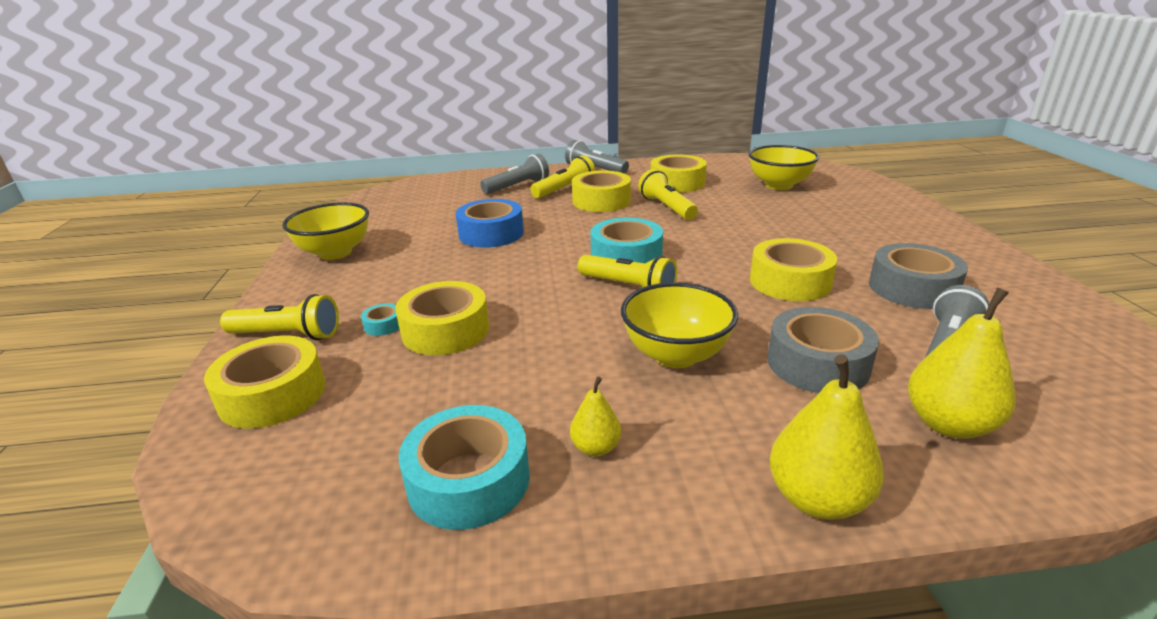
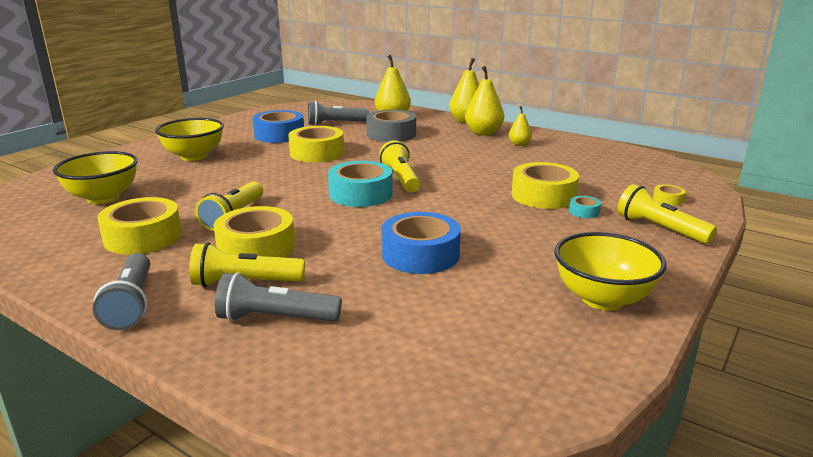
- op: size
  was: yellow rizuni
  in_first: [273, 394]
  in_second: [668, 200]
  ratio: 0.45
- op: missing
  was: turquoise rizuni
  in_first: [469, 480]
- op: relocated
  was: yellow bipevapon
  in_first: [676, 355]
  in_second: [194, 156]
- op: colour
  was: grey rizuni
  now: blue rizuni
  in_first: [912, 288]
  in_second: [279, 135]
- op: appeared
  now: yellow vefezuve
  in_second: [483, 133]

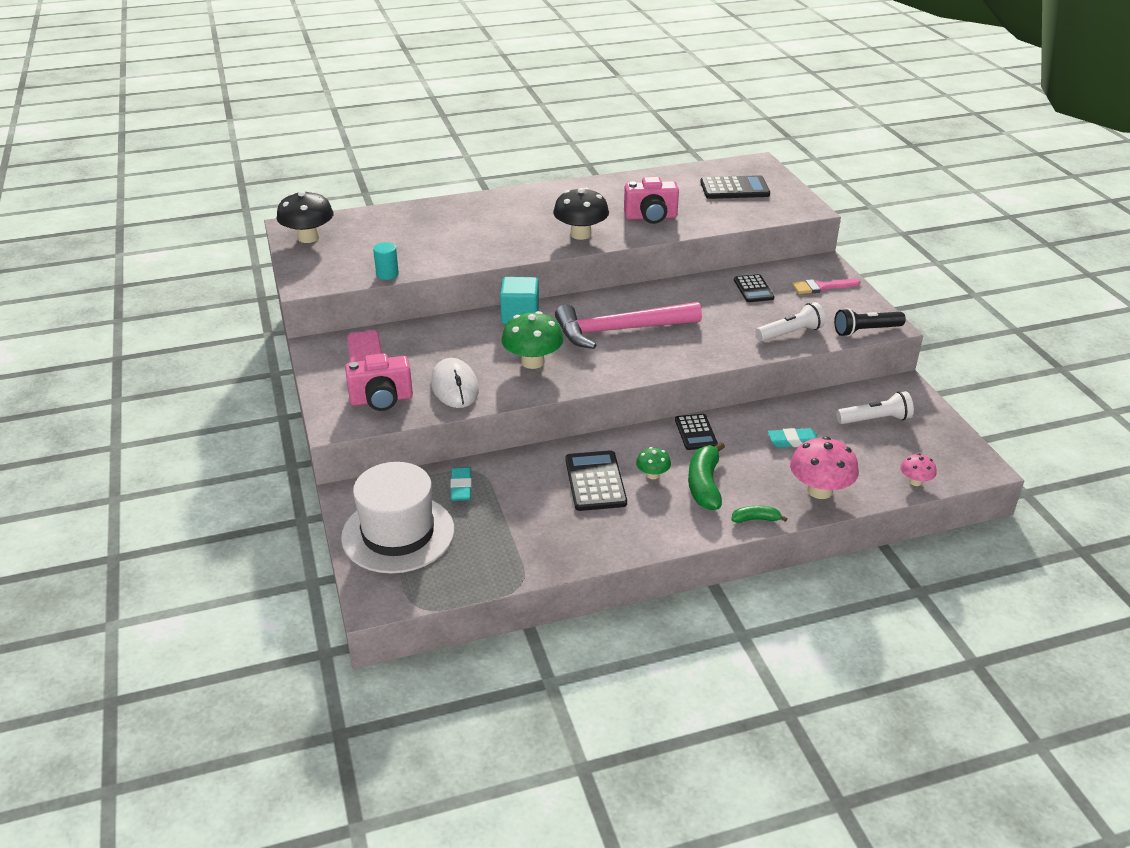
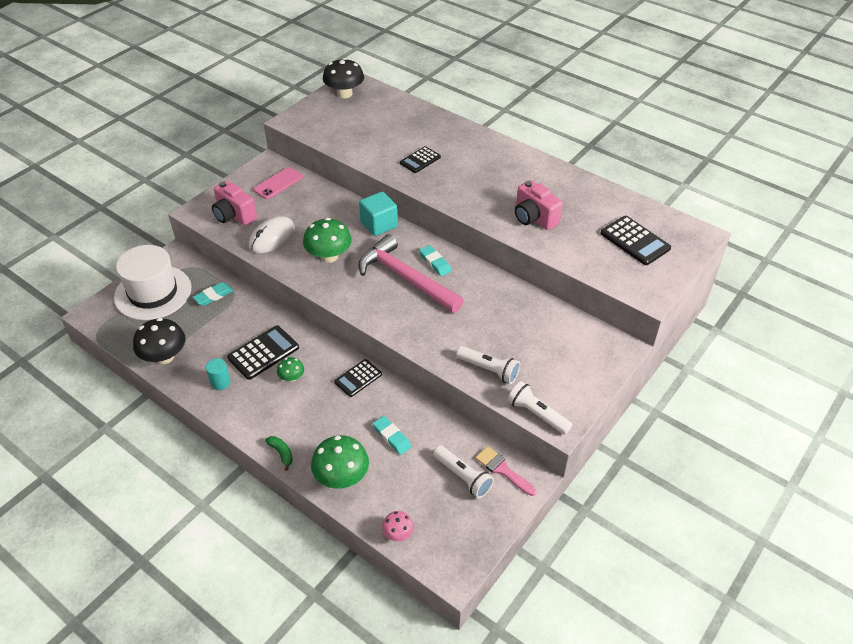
- op: relocated
  was: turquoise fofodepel
  in_first: [387, 274]
  in_second: [220, 382]
- op: relocated
  was: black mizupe
  in_first: [580, 234]
  in_second: [164, 357]
- op: missing
  was: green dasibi
  in_first: [704, 484]
- op: relocated
  was: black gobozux
  in_first: [753, 289]
  in_second: [420, 160]
- op: colour
  was: pink mizupe
  now: green mizupe
  in_first: [820, 490]
  in_second: [342, 477]
- op: relocated
  was: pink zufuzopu
  in_first: [821, 287]
  in_second: [502, 470]
- op: colour
  was: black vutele
  now: white vutele
  in_first: [866, 331]
  in_second: [537, 414]
- op: appeared
  now: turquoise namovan
  in_second: [435, 263]

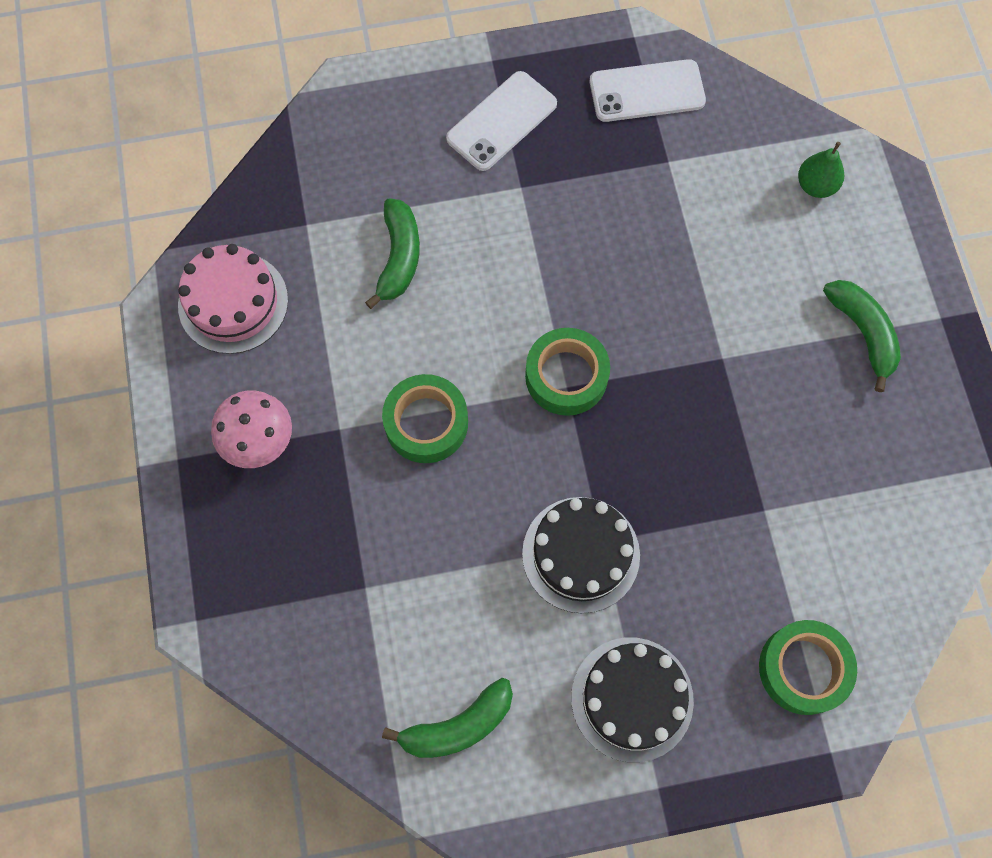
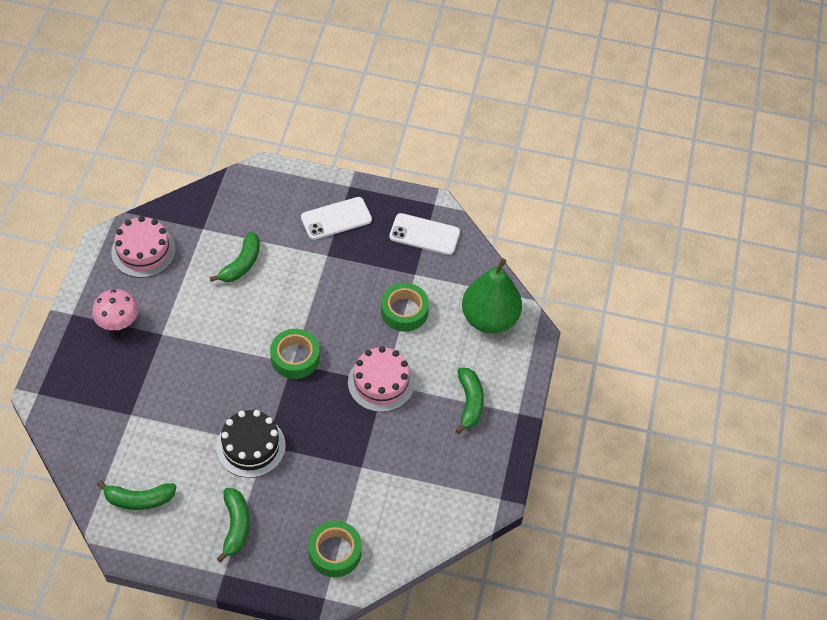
- op: relocated
  was: green rizuni
  in_first: [426, 423]
  in_second: [404, 311]
- op: exchanged
  was: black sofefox
  now: green dasibi
  in_first: [632, 699]
  in_second: [235, 526]
- op: size
  was: green vefezuve
  in_first: [816, 186]
  in_second: [489, 319]
  ratio: 2.19
- op: appeared
  now: pink sofefox
  in_second: [381, 382]

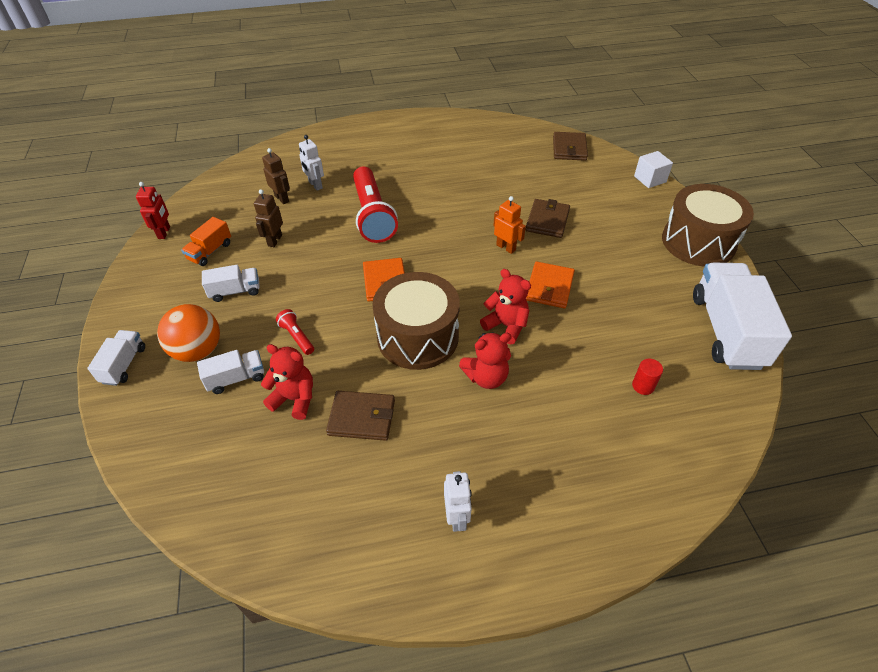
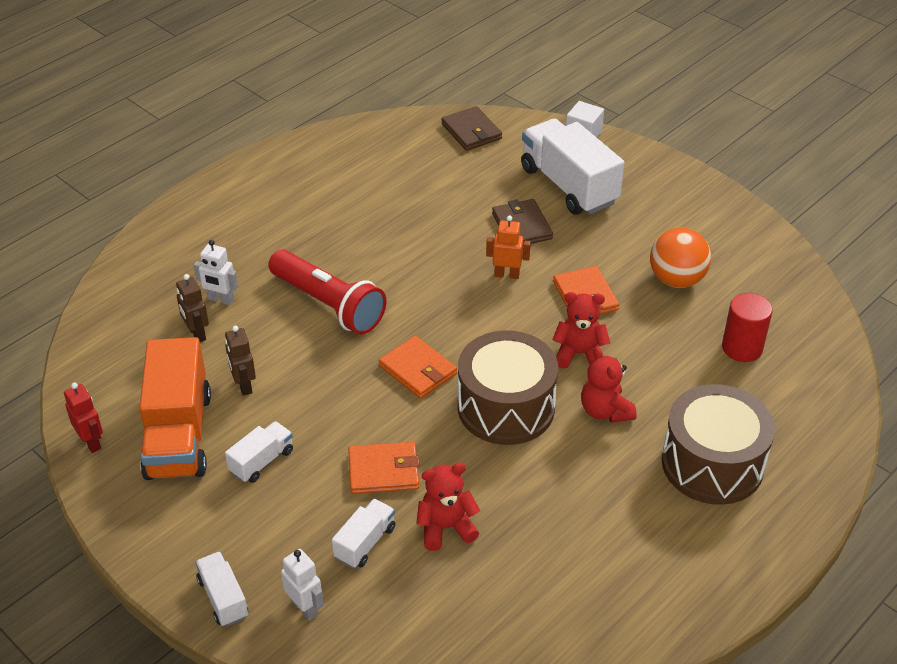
- op: relocated
  was: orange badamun
  in_first: [198, 351]
  in_second: [676, 279]
- op: size
  was: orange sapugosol
  in_first: [210, 251]
  in_second: [178, 435]
  ratio: 2.05
- op: spun
  was: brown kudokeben
  in_first: [282, 198]
  in_second: [196, 334]
  clockwise: -135
- op: exchanged
  was: red vutele
  now: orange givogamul
  in_first: [297, 337]
  in_second: [384, 471]
- op: missing
  was: brown givogamul
  in_first: [362, 417]
- op: relocated
  was: white kudokeben
  in_first: [457, 517]
  in_second: [305, 608]
- op: spun
  was: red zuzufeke
  in_first: [486, 377]
  in_second: [605, 411]
  clockwise: 120
- op: size
  was: red fofodepel
  in_first: [643, 386]
  in_second: [742, 348]
  ratio: 1.73
- op: relocated
  was: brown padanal
  in_first: [698, 242]
  in_second: [712, 464]
- op: relocated
  was: white sapugosol
  in_first: [726, 331]
  in_second: [569, 186]

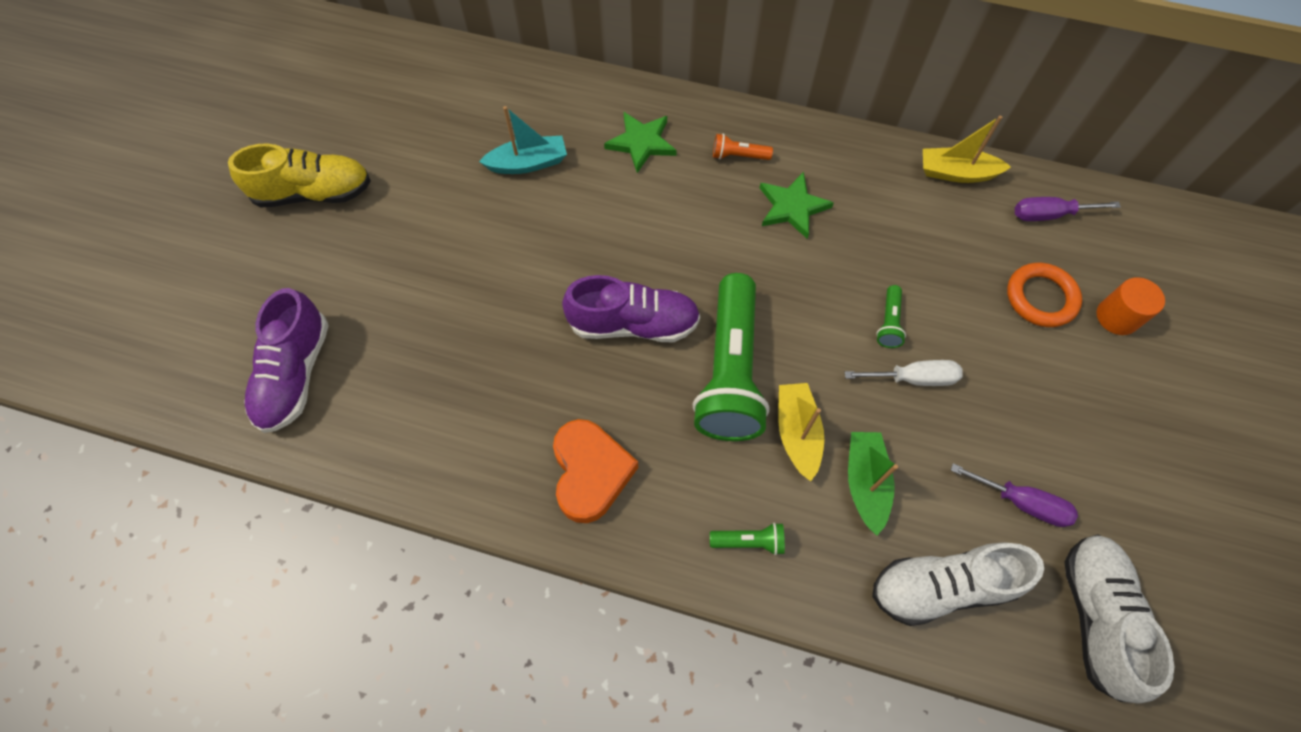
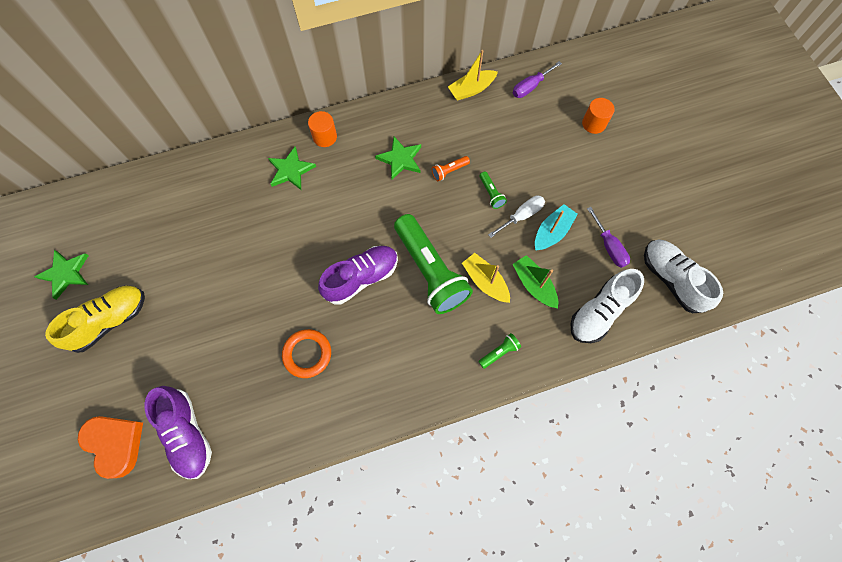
- op: relocated
  was: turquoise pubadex
  in_first: [528, 163]
  in_second: [552, 232]
- op: relocated
  was: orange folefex
  in_first: [590, 472]
  in_second: [115, 443]
- op: relocated
  was: orange vutele
  in_first: [738, 156]
  in_second: [449, 171]
- op: spun
  was: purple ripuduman
  in_first: [1021, 502]
  in_second: [609, 246]
  clockwise: 75
- op: relocated
  was: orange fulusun
  in_first: [1040, 298]
  in_second: [307, 354]
- op: appeared
  now: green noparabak
  in_second: [66, 273]
- op: appeared
  now: orange fofodepel
  in_second: [325, 137]

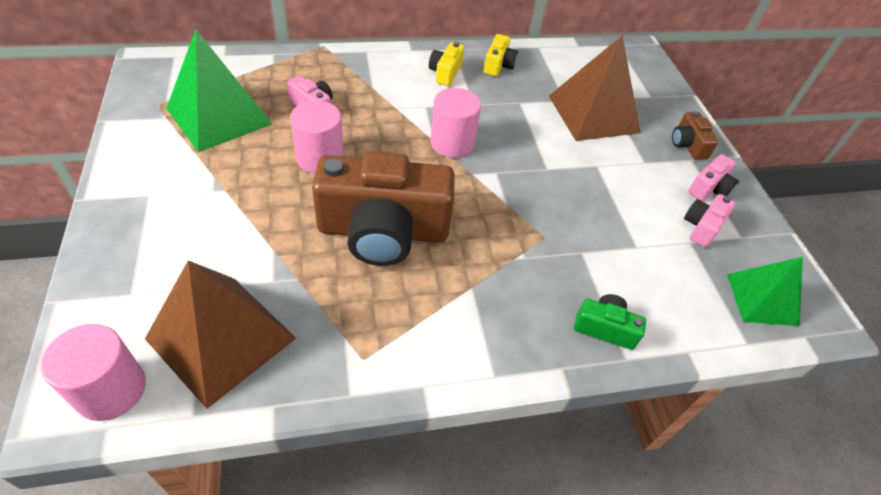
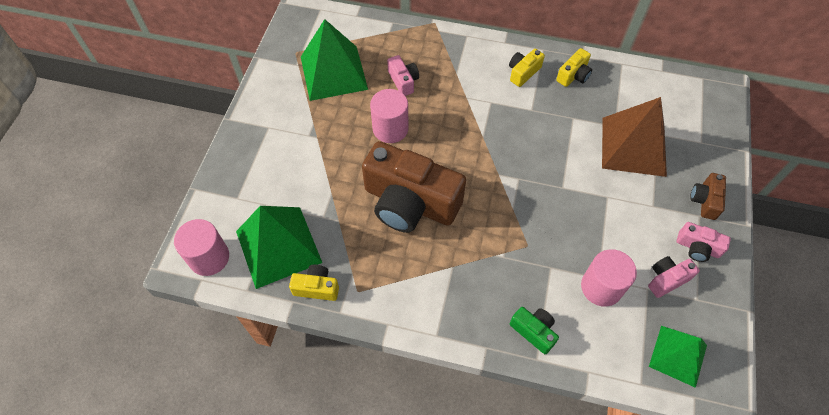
- op: colour
  was: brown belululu
  now: green belululu
  in_first: [221, 338]
  in_second: [278, 246]
- op: relocated
  was: pink fofodepel
  in_first: [452, 143]
  in_second: [601, 287]
- op: spun
  was: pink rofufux
  in_first: [709, 189]
  in_second: [697, 248]
  clockwise: 45
- op: appeared
  now: yellow rofufux
  in_second: [316, 288]

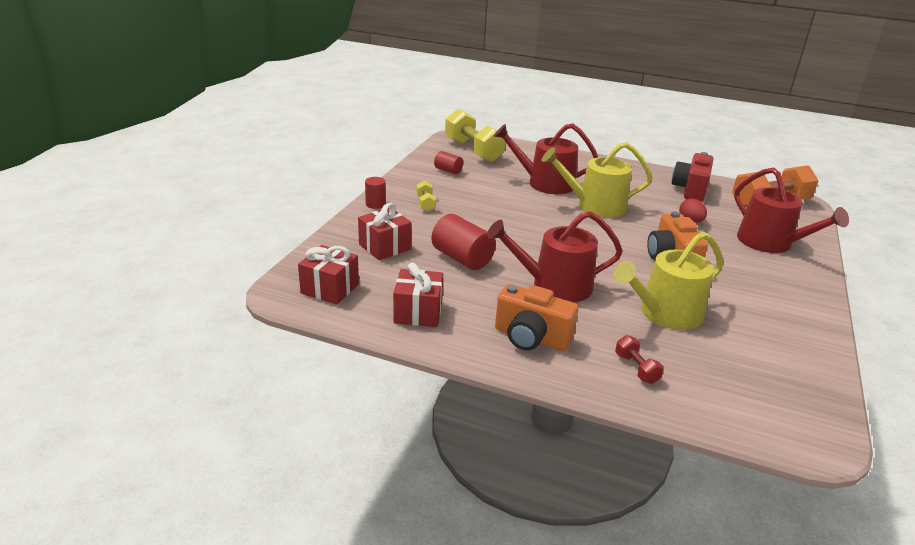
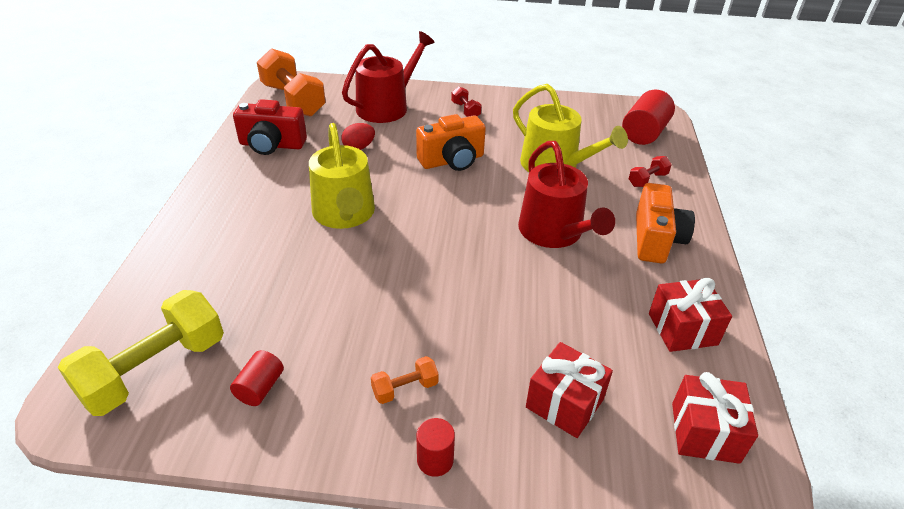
- op: colour
  was: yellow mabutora
  now: orange mabutora
  in_first: [426, 204]
  in_second: [405, 388]
- op: relocated
  was: red fofodepel
  in_first: [462, 258]
  in_second: [644, 133]
- op: missing
  was: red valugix
  in_first: [545, 183]
- op: appeared
  now: red mabutora
  in_second: [465, 110]

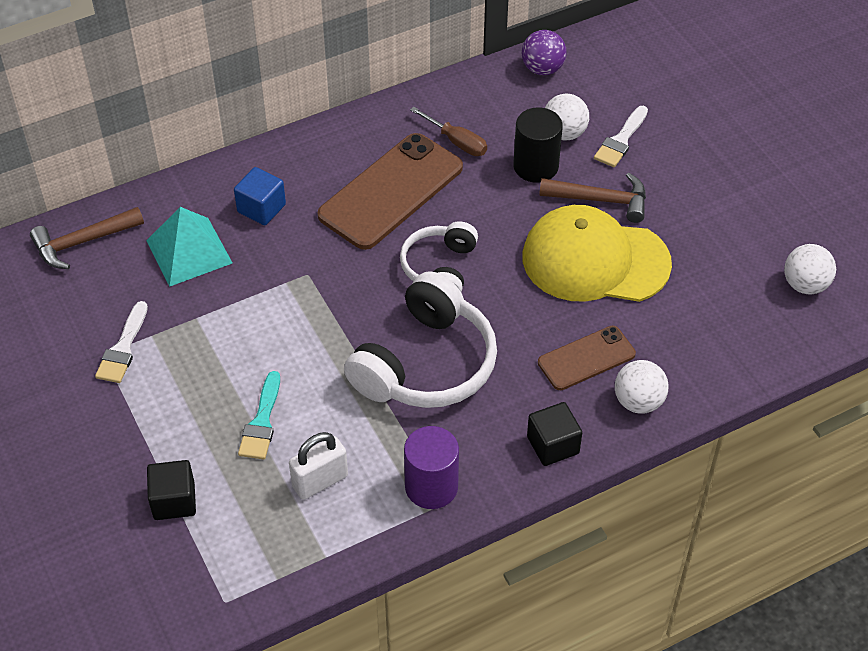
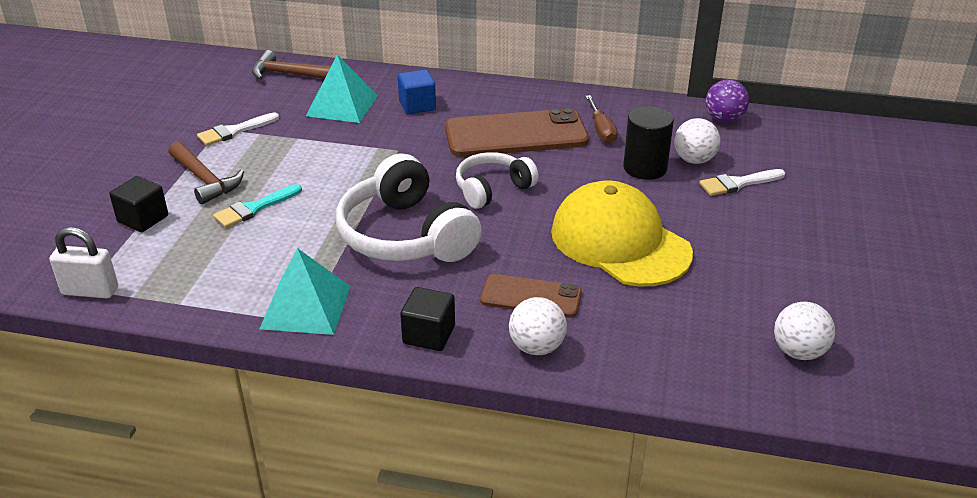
- op: relocated
  was: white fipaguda
  in_first: [320, 481]
  in_second: [90, 291]
- op: spun
  was: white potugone
  in_first: [426, 364]
  in_second: [405, 236]
  clockwise: 75
- op: exchanged
  was: purple fofodepel
  now: turquoise belululu
  in_first: [431, 487]
  in_second: [305, 307]
- op: relocated
  was: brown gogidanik
  in_first: [601, 200]
  in_second: [205, 180]

